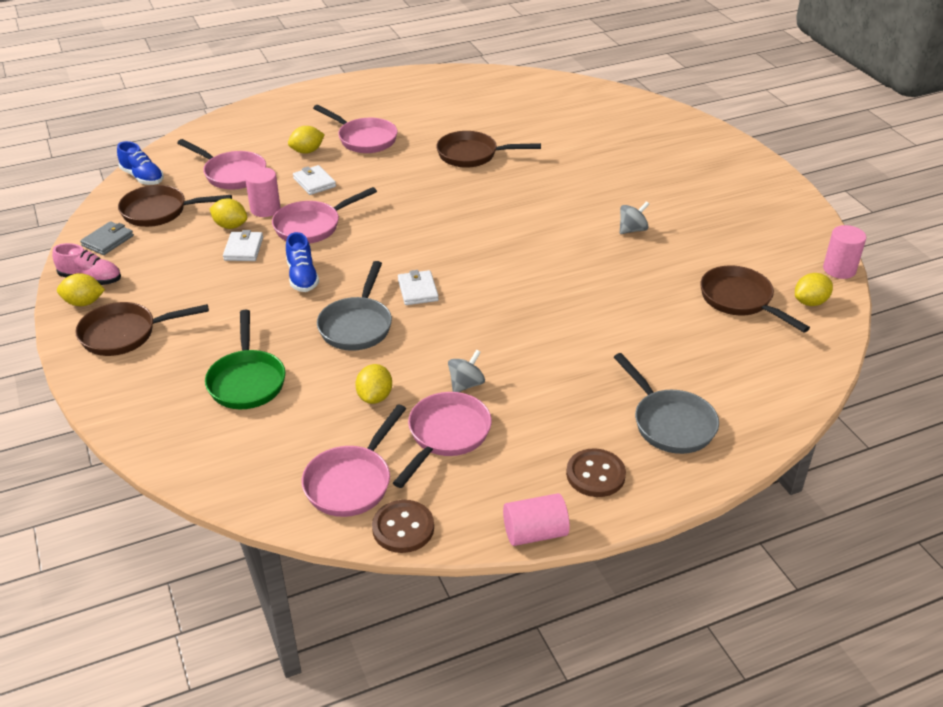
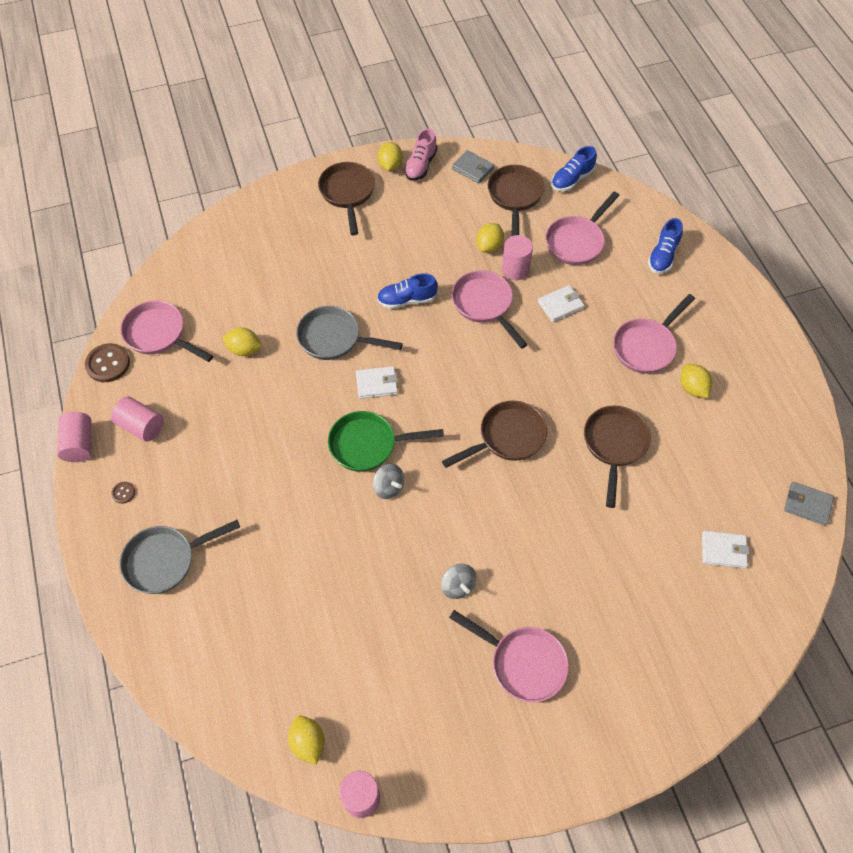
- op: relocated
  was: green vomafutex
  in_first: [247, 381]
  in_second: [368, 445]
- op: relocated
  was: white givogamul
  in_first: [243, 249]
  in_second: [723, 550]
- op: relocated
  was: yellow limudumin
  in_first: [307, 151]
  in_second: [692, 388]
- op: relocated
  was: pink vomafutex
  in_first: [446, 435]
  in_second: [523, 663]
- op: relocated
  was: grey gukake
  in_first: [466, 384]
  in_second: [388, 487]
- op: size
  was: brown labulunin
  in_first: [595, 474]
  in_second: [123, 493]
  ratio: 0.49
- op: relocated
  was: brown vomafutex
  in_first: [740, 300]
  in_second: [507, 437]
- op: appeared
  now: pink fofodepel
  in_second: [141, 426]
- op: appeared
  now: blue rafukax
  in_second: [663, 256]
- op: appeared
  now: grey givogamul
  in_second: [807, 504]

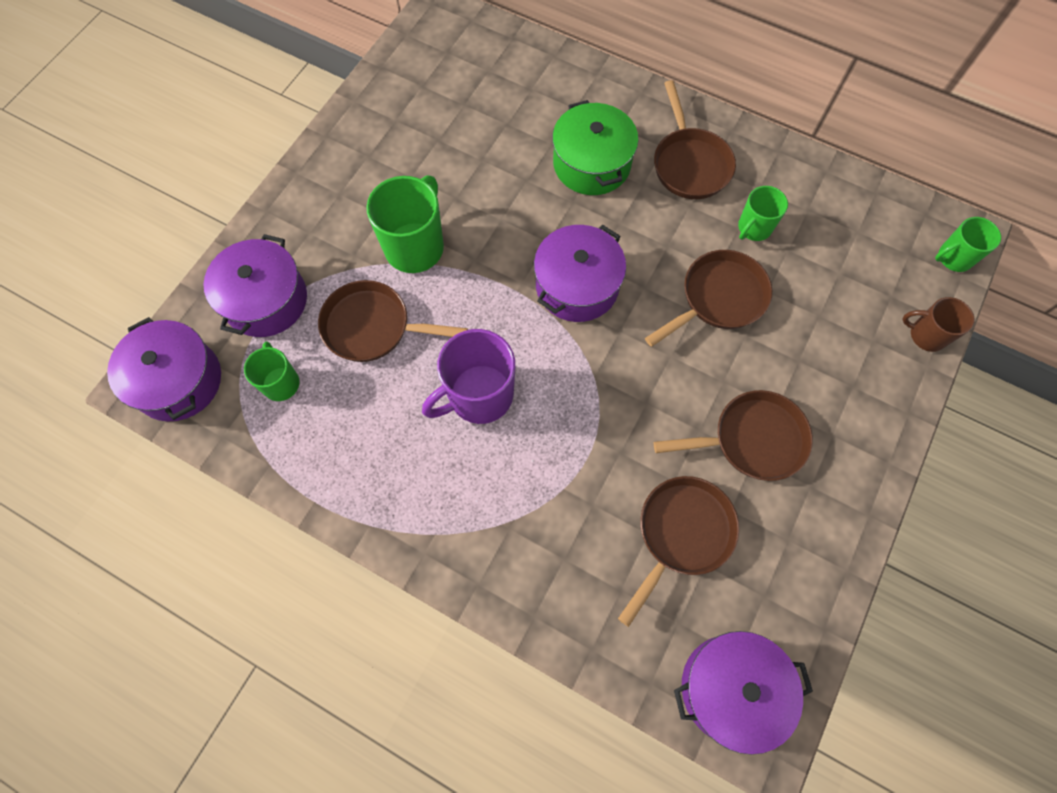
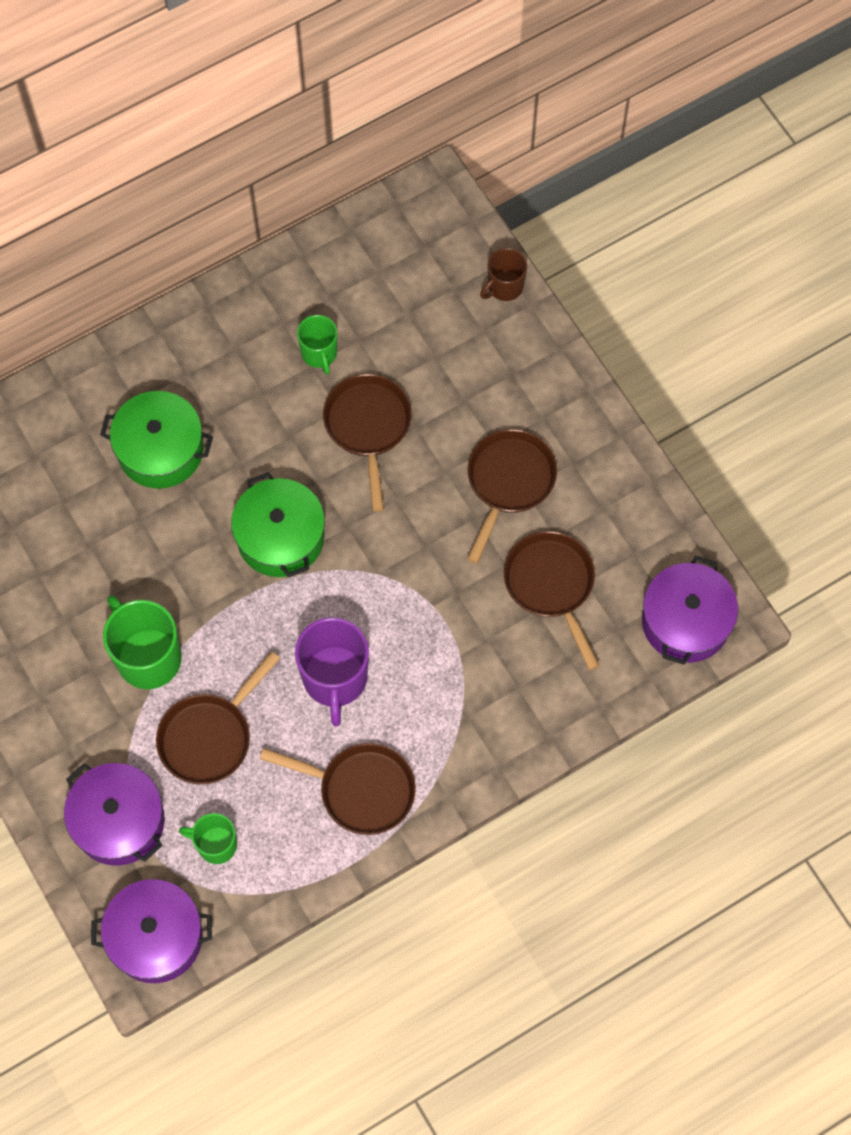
- op: colour
  was: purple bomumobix
  now: green bomumobix
  in_first: [577, 286]
  in_second: [280, 537]
- op: relocated
  was: brown vomafutex
  in_first: [689, 164]
  in_second: [360, 789]
- op: missing
  was: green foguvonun
  in_first: [953, 258]

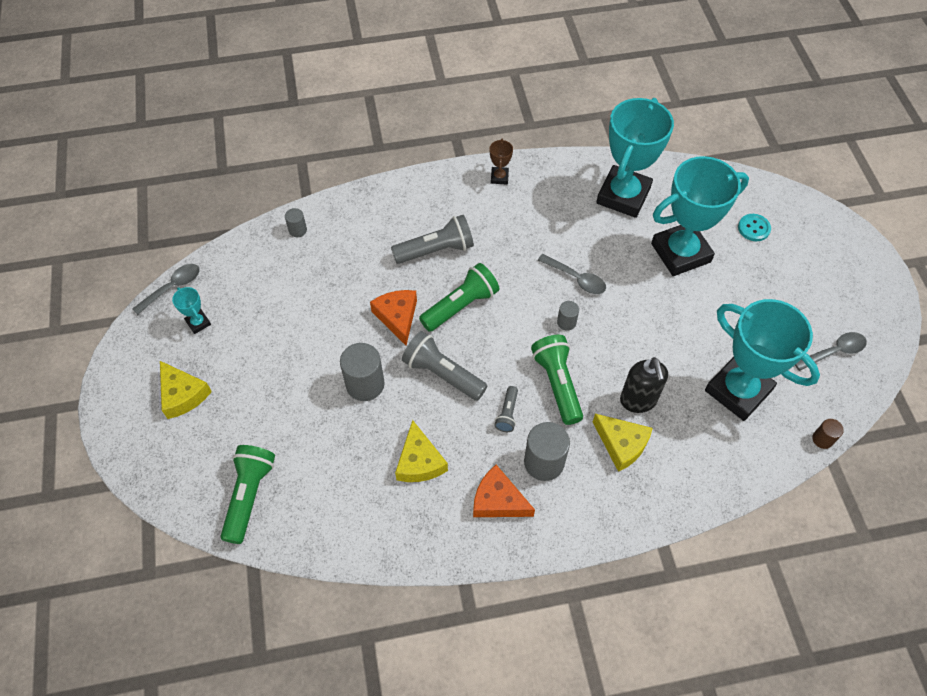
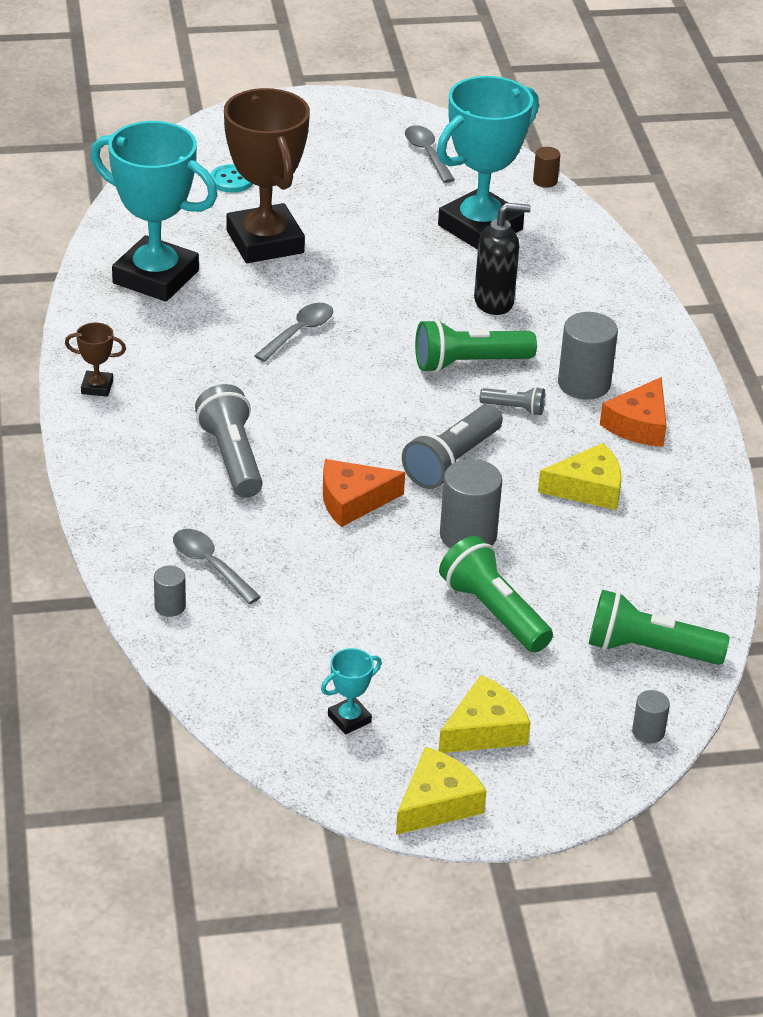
- op: relocated
  was: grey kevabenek
  in_first: [172, 287]
  in_second: [210, 565]
- op: relocated
  was: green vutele
  in_first: [460, 306]
  in_second: [493, 612]
- op: relocated
  was: grey fofodepel
  in_first: [566, 322]
  in_second: [648, 732]
- op: relocated
  was: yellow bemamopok
  in_first: [621, 444]
  in_second: [437, 803]
- op: colour
  was: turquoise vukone
  now: brown vukone
  in_first: [680, 253]
  in_second: [265, 242]

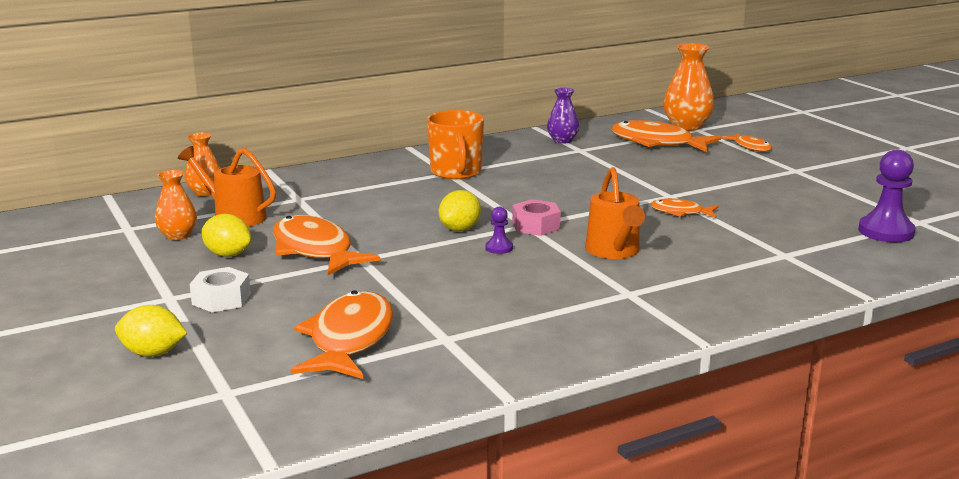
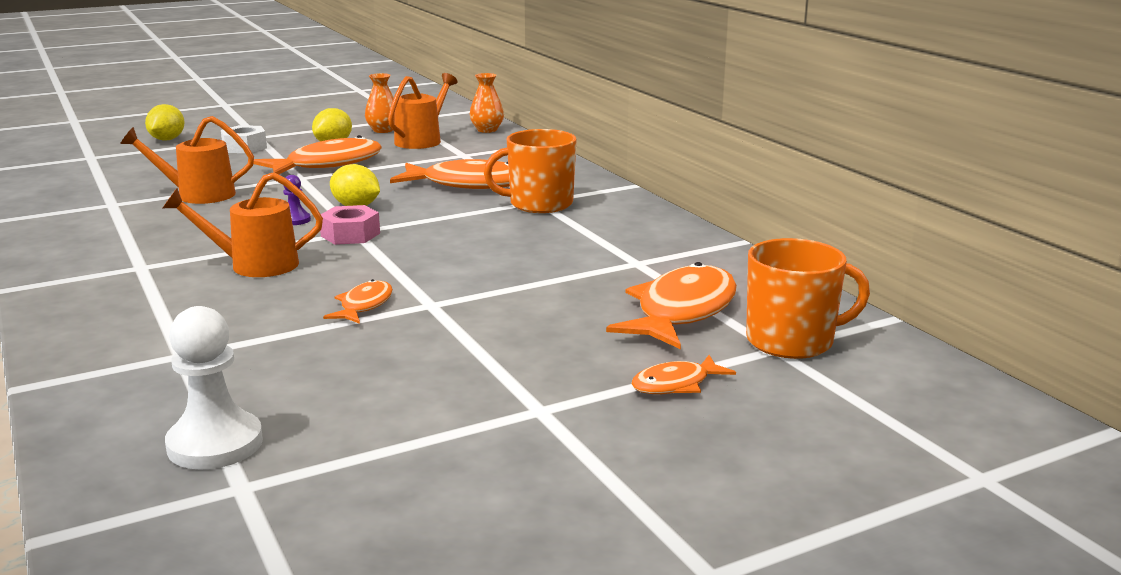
- op: relocated
  was: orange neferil
  in_first: [349, 340]
  in_second: [468, 184]
- op: missing
  was: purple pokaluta
  in_first: [562, 140]
- op: exchanged
  was: orange pokaluta
  now: orange foguvonun
  in_first: [686, 126]
  in_second: [791, 341]
- op: colour
  was: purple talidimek
  now: white talidimek
  in_first: [886, 232]
  in_second: [215, 444]
- op: appeared
  now: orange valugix
  in_second: [198, 195]

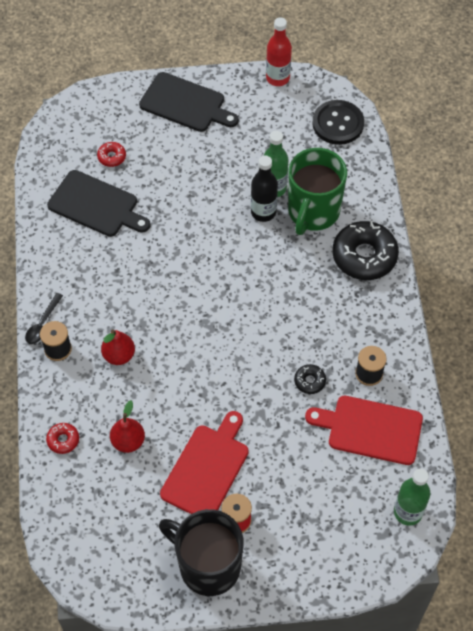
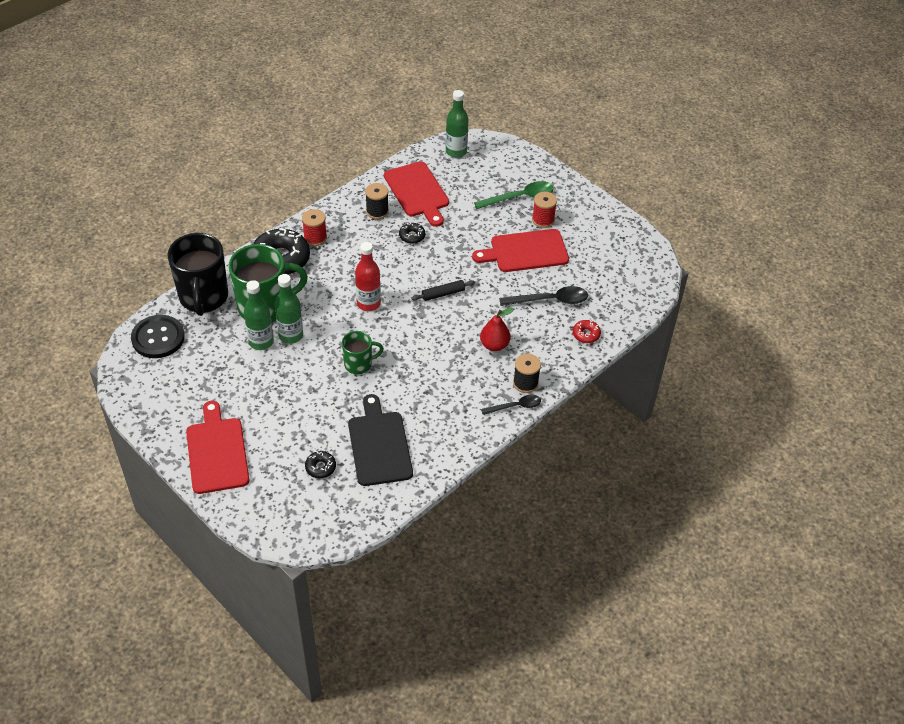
- op: colour
  was: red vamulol
  now: black vamulol
  in_first: [112, 157]
  in_second: [320, 467]
- op: exchanged
  was: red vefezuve
  now: black kevabenek
  in_first: [128, 441]
  in_second: [550, 300]
- op: colour
  was: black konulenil
  now: red konulenil
  in_first: [185, 104]
  in_second: [217, 452]
- op: relocated
  was: black foguvonun
  in_first: [208, 566]
  in_second: [203, 297]
- op: colour
  was: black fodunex
  now: green fodunex
  in_first: [263, 212]
  in_second: [291, 335]
- op: relocated
  was: red fodunex
  in_first: [277, 78]
  in_second: [368, 303]
- op: appeared
  now: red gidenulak
  in_second: [315, 238]
- op: appeared
  now: green foguvonun
  in_second: [359, 364]
- op: appeared
  now: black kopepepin
  in_second: [443, 294]
- op: appeared
  now: green kevabenek
  in_second: [520, 197]

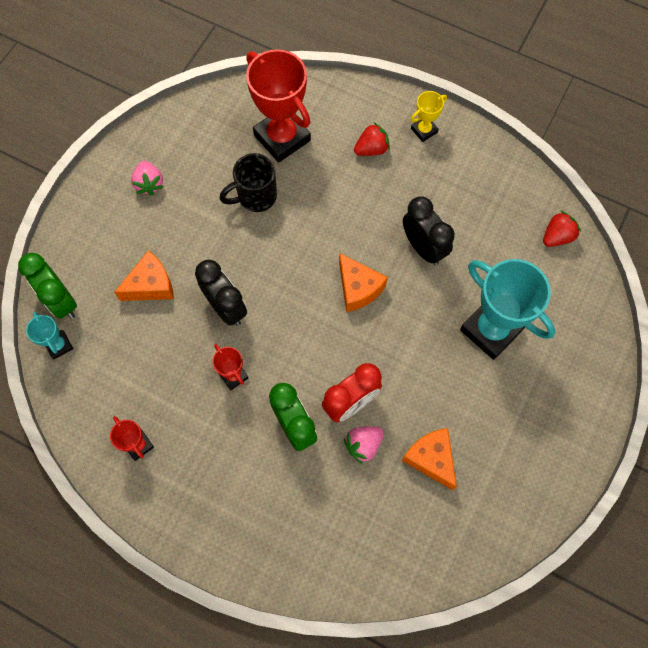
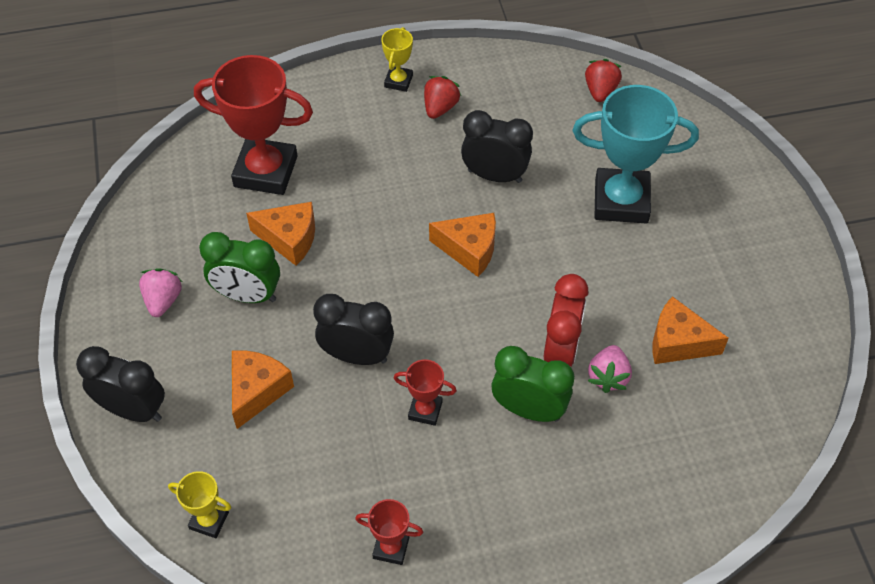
- op: relocated
  was: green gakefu
  in_first: [61, 301]
  in_second: [247, 295]
- op: colour
  was: turquoise vukone
  now: yellow vukone
  in_first: [59, 345]
  in_second: [209, 520]
- op: spun
  was: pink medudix
  in_first: [149, 184]
  in_second: [163, 300]
  clockwise: -120
- op: exchanged
  was: black foguvonun
  now: orange bemamopok
  in_first: [255, 196]
  in_second: [289, 239]
- op: relocated
  was: red medudix
  in_first: [371, 149]
  in_second: [440, 108]
- op: appeared
  now: black gakefu
  in_second: [133, 410]

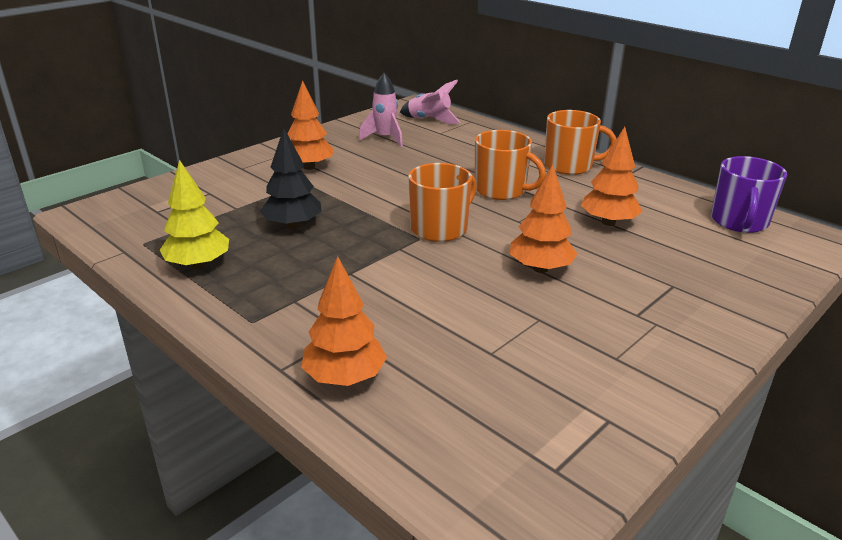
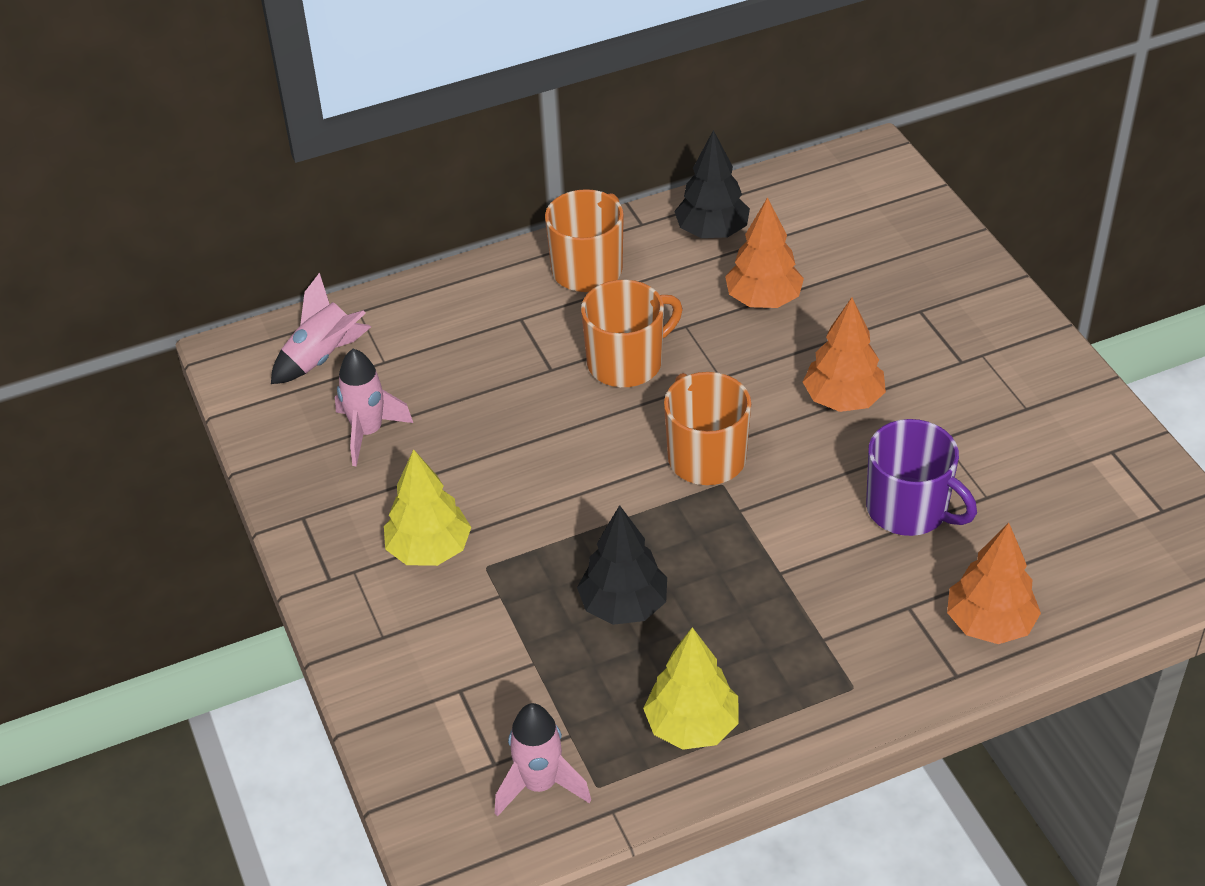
- op: colour
  was: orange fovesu
  now: yellow fovesu
  in_first: [309, 167]
  in_second: [429, 550]
- op: relocated
  was: purple foguvonun
  in_first: [739, 222]
  in_second: [909, 509]
- op: appeared
  now: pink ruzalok
  in_second: [539, 785]
- op: appeared
  now: black fovesu
  in_second: [712, 232]

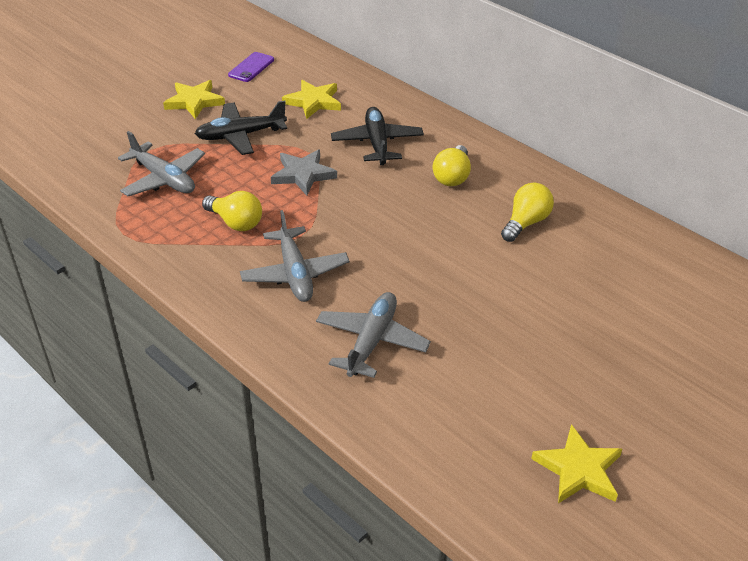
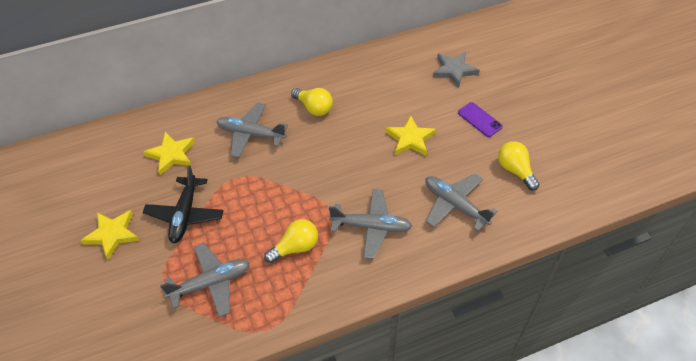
- op: relocated
  was: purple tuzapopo
  in_first: [251, 67]
  in_second: [479, 119]
- op: relocated
  was: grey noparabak
  in_first: [303, 174]
  in_second: [454, 70]
- op: colour
  was: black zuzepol
  now: grey zuzepol
  in_first: [377, 143]
  in_second: [251, 134]
- op: relocated
  was: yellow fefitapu
  in_first: [525, 223]
  in_second: [515, 170]
- op: relocated
  was: yellow noparabak
  in_first: [578, 469]
  in_second: [410, 139]

